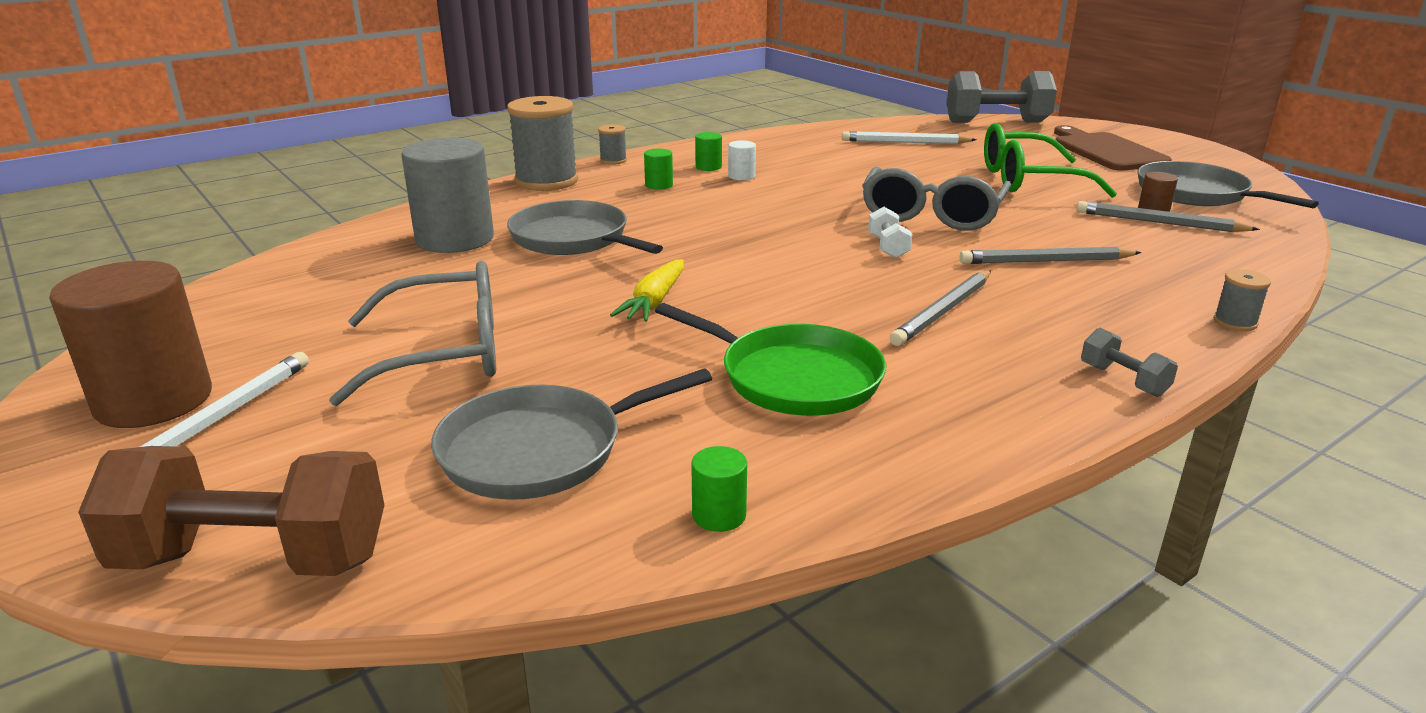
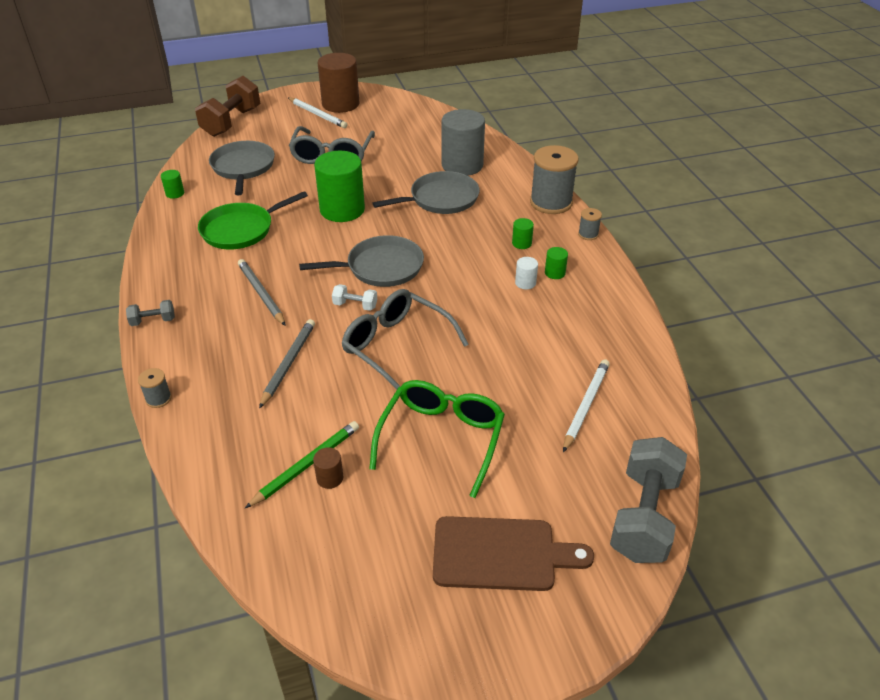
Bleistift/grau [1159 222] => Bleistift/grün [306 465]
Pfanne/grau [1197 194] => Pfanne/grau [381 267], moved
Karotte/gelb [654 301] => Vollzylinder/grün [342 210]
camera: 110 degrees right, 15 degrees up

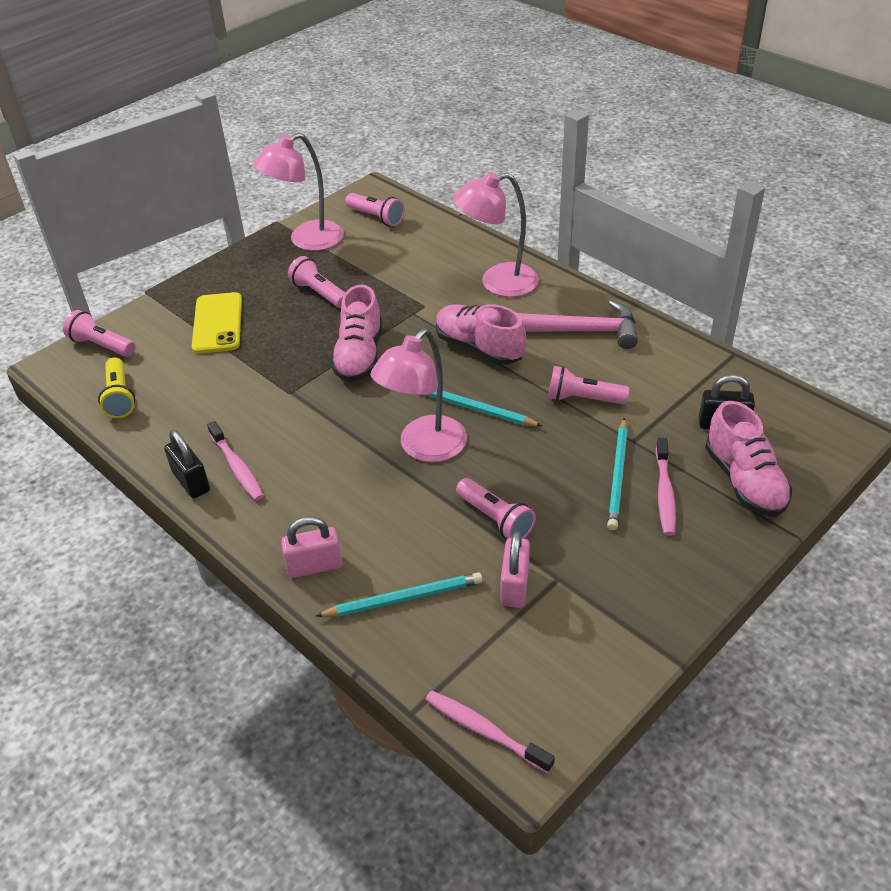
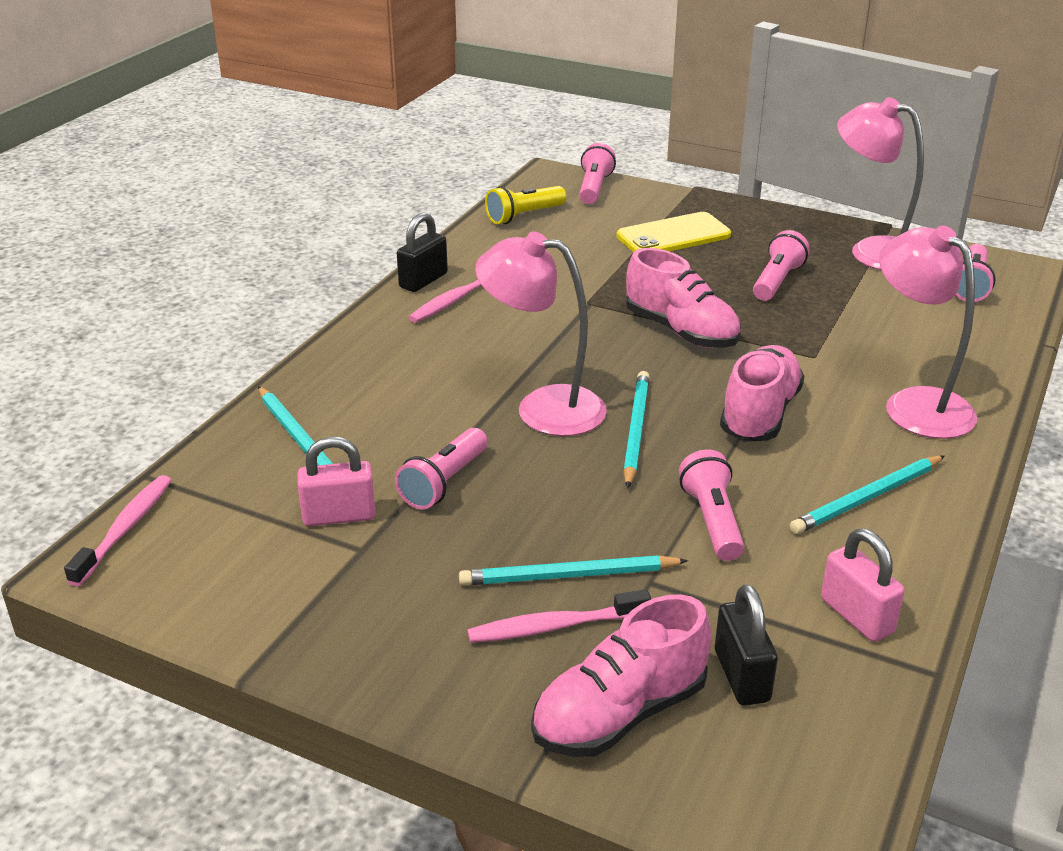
Schuh/rosa [359 355] => Schuh/rosa [681 331], 120 degrees counterclockwise
Hammer/rosa [583 331] => Bleistift/türkis [867 498]
Vorhängeschloss/rosa [314 566] => Vorhängeschloss/rosa [856 616], moved
camera: 70 degrees right, 10 degrees down

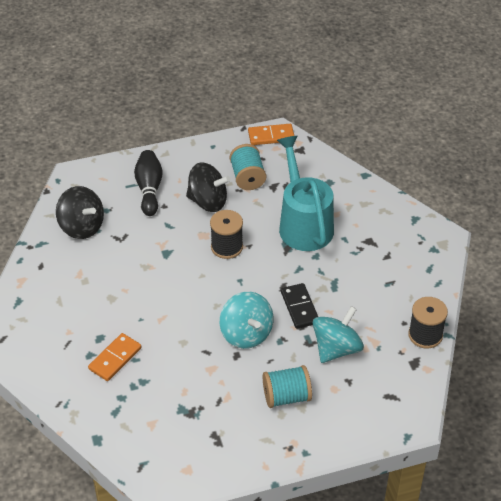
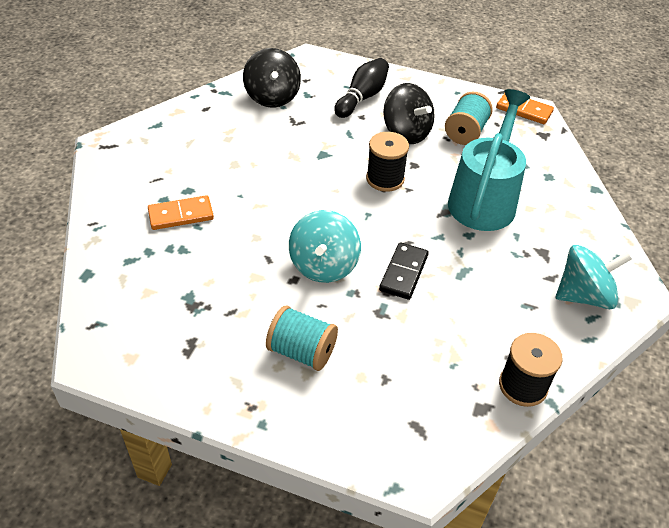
Kreisel/türkis [336 348] => Kreisel/türkis [584 295], moved
camera: 35 degrees right, 0 degrees up

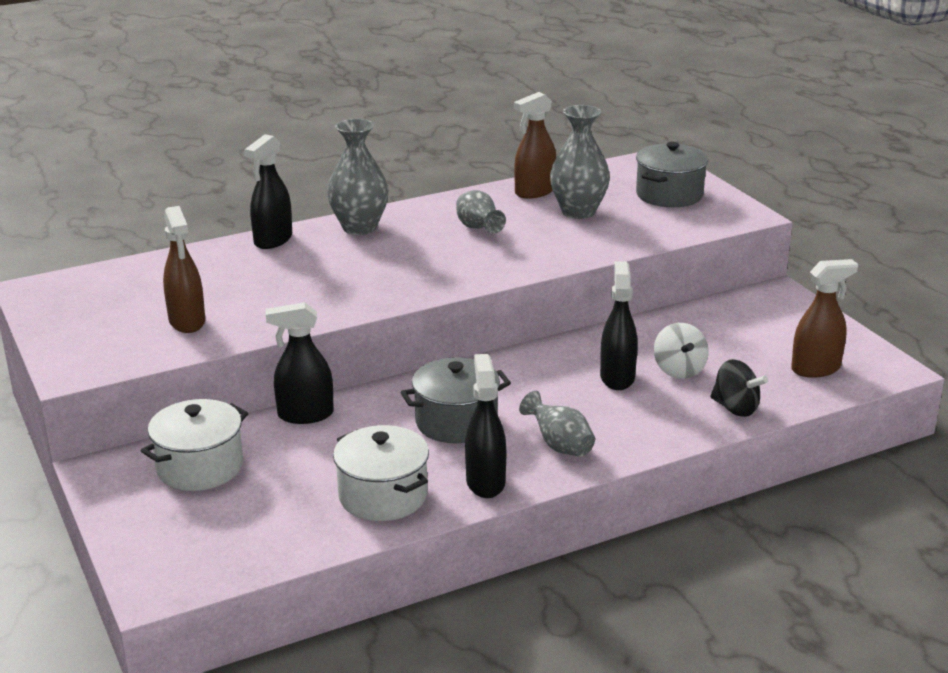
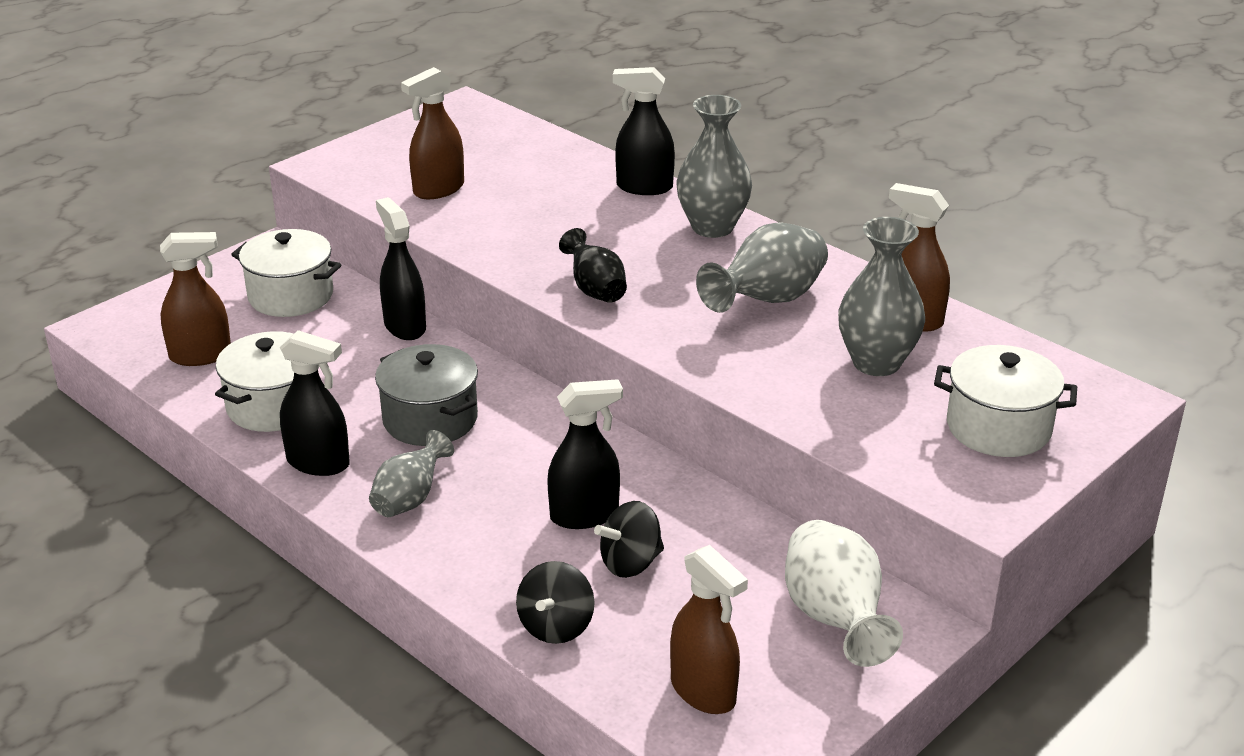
nothing => Sprühflasche/braun [201 355]
Sprühflasche/schwarz [485 482] => Sprühflasche/schwarz [318 463], 45 degrees clockwise
nothing => Vase/schwarz [595 290]
Kreisel/weiß [679 370] => Kreisel/schwarz [630 563]
Vase/grau [478 229] => Vase/grau [767 301], x1.57
nothing => Vase/weiß [834 620]
Kochtopf/grau [669 195] => Kochtopf/weiß [998 428]
camera: 70 degrees right, 5 degrees up

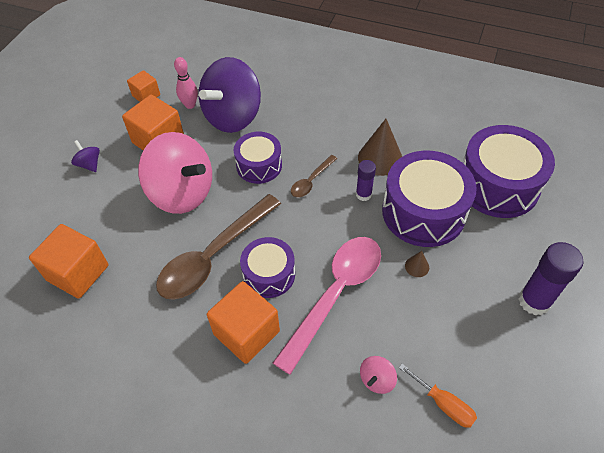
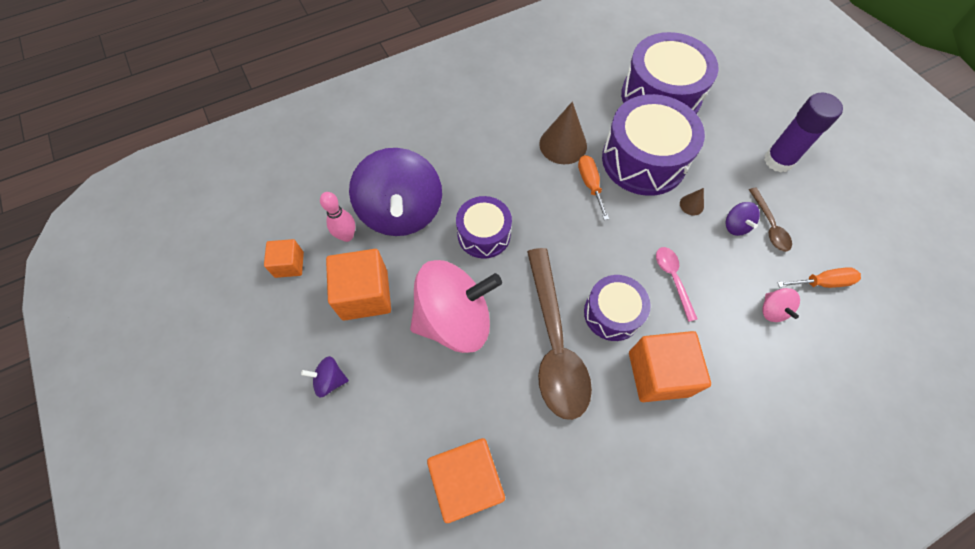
Klebestift/lila [363 194] => Schraubenzieher/orange [590 184]
Löffel/rosa [336 294] => Löffel/rosa [672 278], x0.47
nothing => Kreisel/lila [735 226]
Löffel/braun [311 181] => Löffel/braun [769 226], moved
camera: 50 degrees left, 10 degrees up

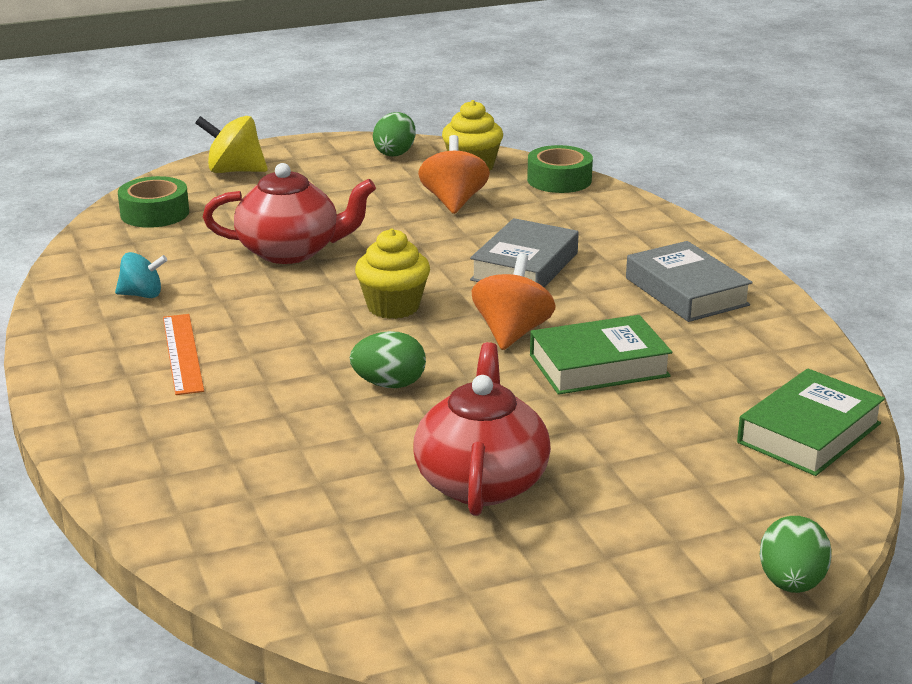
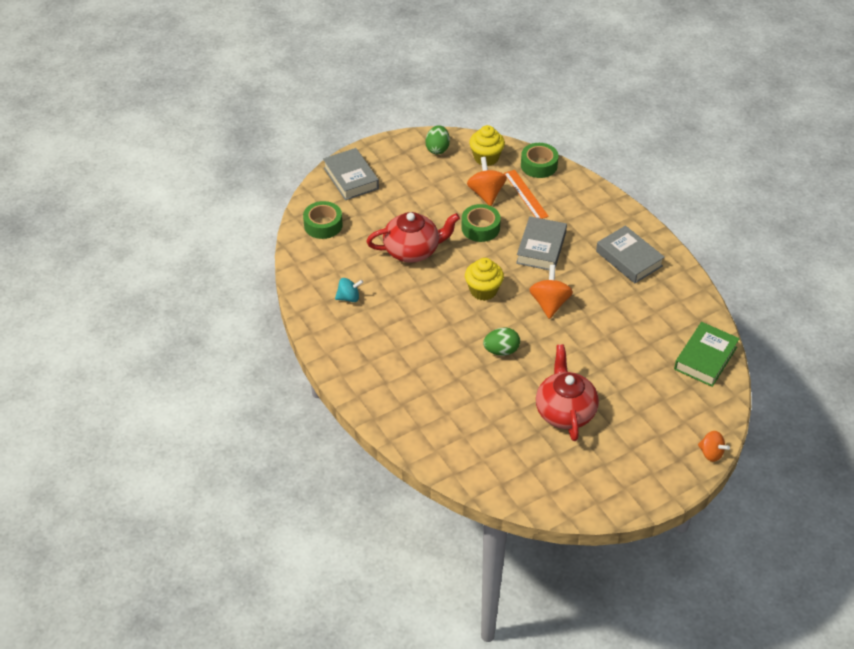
Kreisel/gelb [234 171] => Buch/grau [351 178]
nothing => Klebeband/grün [480 228]
Lineal/orange [182 353] => Lineal/orange [525 194], moved
Ei/grün [791 583] => Kreisel/orange [711 453]
Buch/grün [599 365] => nothing
camera: 10 degrees left, 20 degrees up

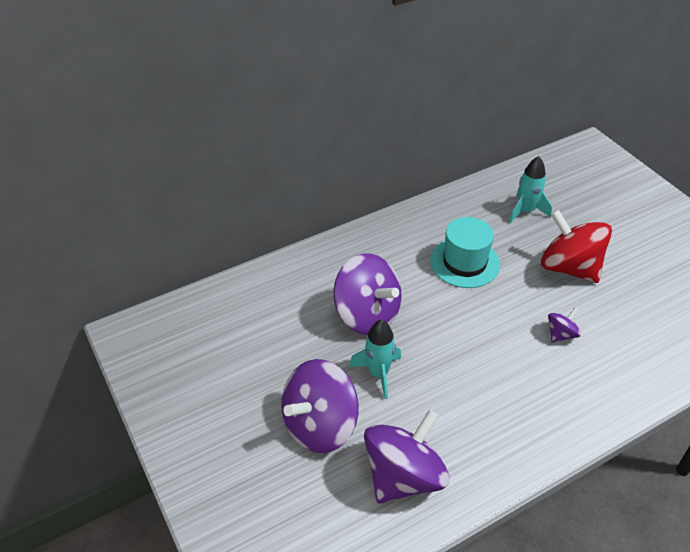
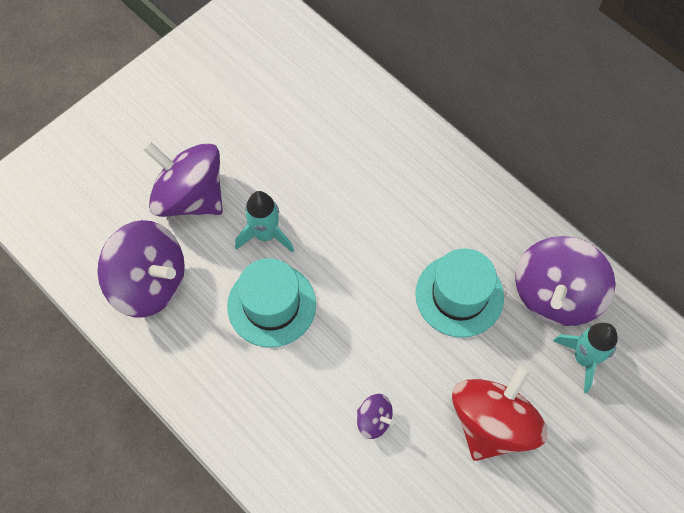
nothing => Hut/türkis [271 305]
Kreisel/lila [367 315] => Kreisel/lila [556 295], moved
camera: 75 degrees right, 20 degrees up

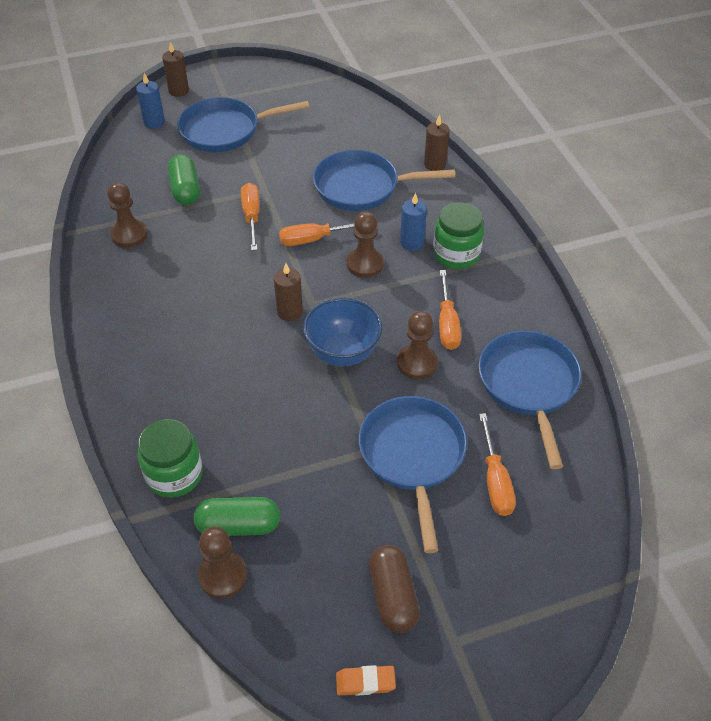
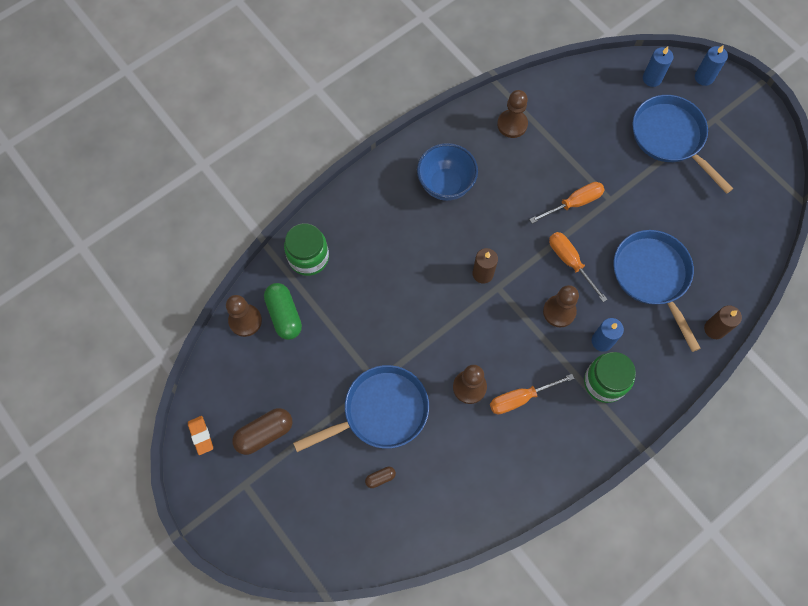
Schraubenzieher/orange [495 481] => Kapsel/braun [380 478]
Schüssel/blau [343 353] => Schüssel/blau [445 185], moved
Kerze/braun [178 91] => Kerze/blau [704 77]
Kapsel/grün [185 190] => nothing
Pfanne/blau [529 386] => nothing
camera: 70 degrees right, 20 degrees up

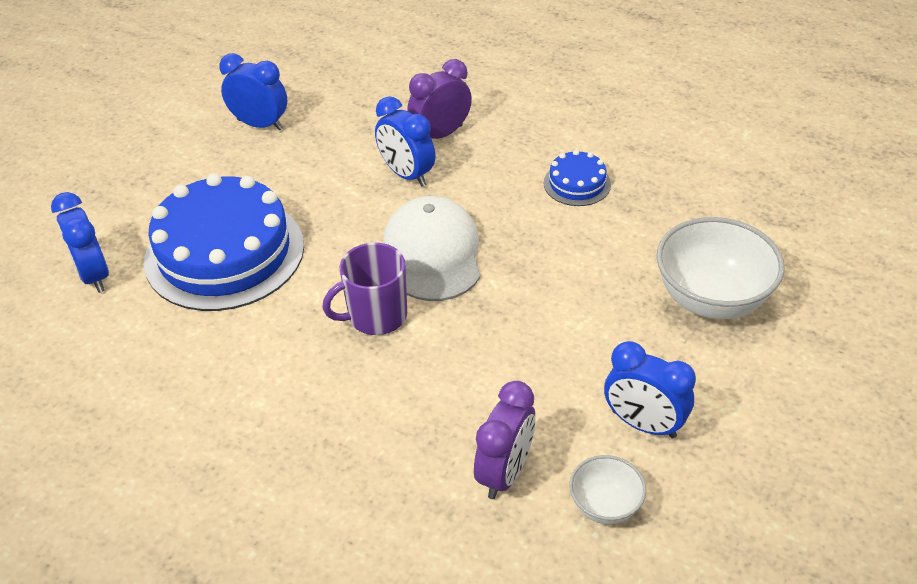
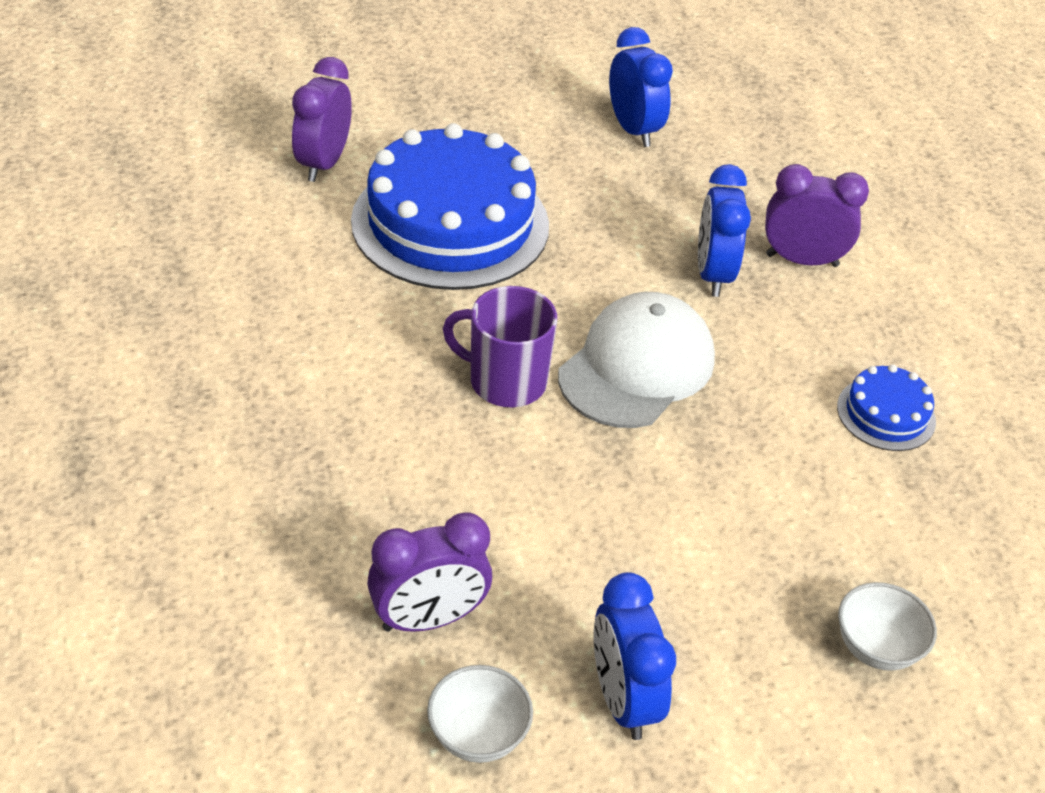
Wecker/blau [94 275] => Wecker/lila [323 163]
Schüssel/weiß [711 299] => Schüssel/weiß [876 647], x0.52
camera: 40 degrees right, 0 degrees up

